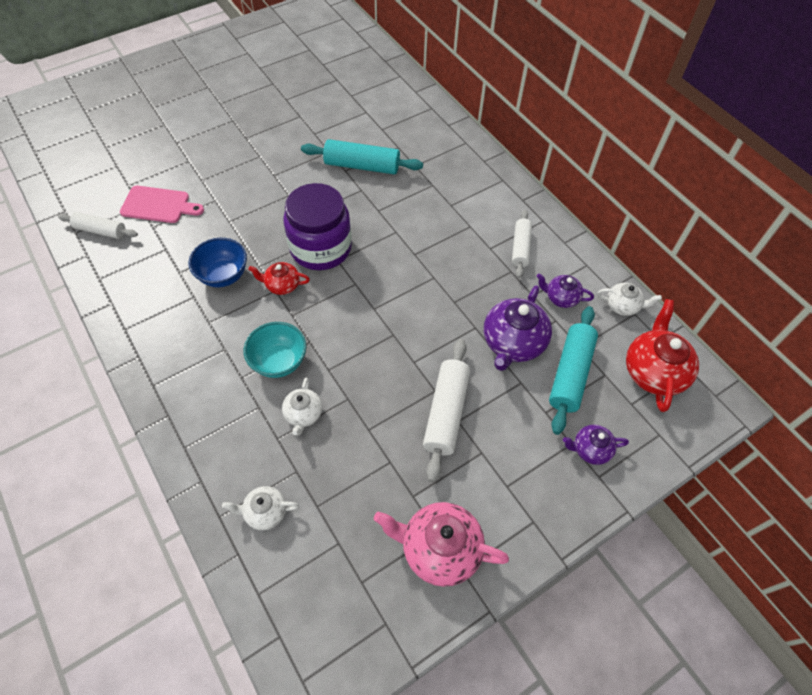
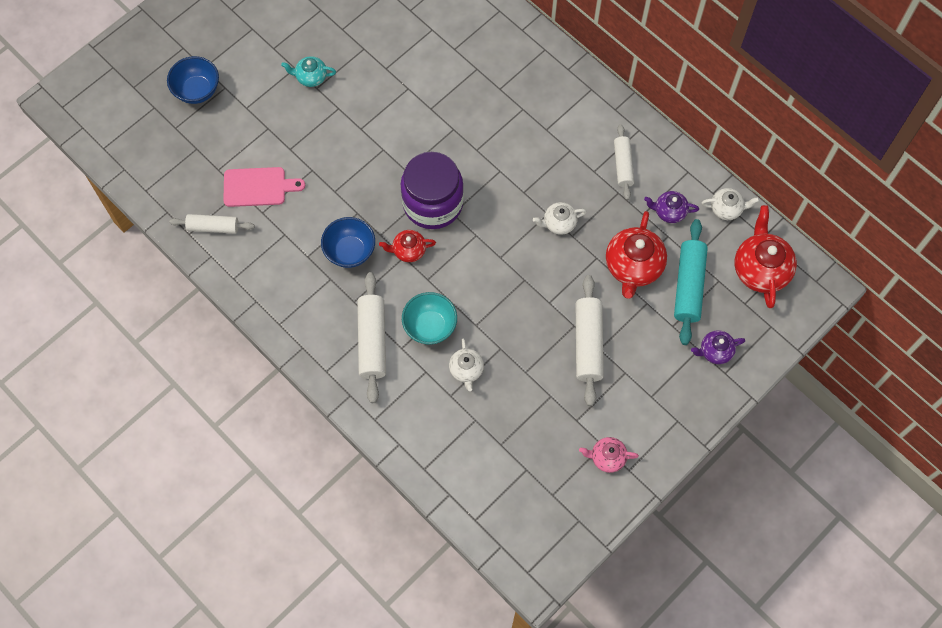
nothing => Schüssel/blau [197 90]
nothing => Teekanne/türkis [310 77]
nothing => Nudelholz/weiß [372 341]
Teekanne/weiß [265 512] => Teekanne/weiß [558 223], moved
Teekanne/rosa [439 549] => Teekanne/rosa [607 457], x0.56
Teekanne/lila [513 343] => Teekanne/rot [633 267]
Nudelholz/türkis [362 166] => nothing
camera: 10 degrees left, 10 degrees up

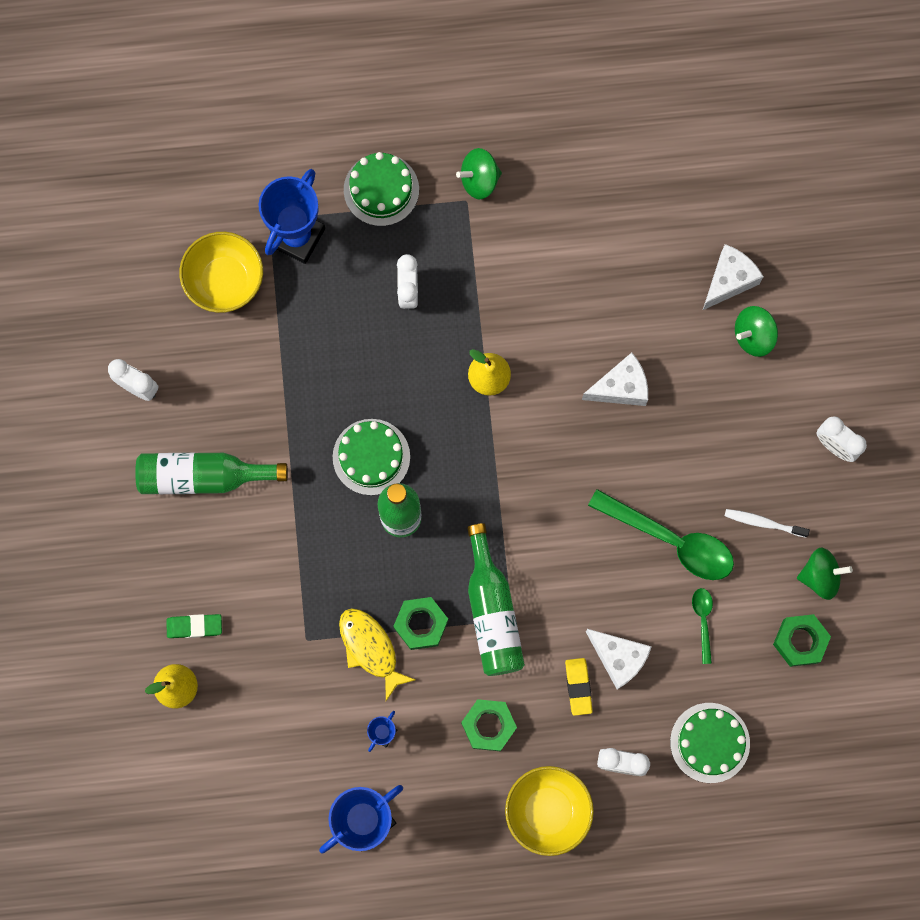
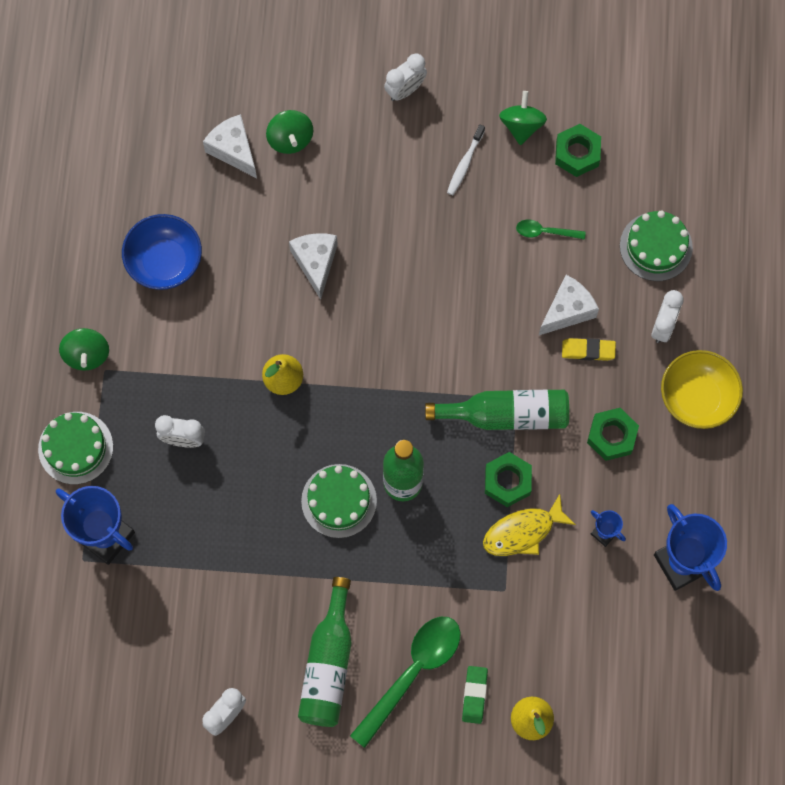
nothing => Schüssel/blau [165 262]
Löffel/grün [671 540] => Löffel/grün [412 672], moved
Schüssel/gelb [225 280] => nothing
camera: 80 degrees left, 5 degrees down

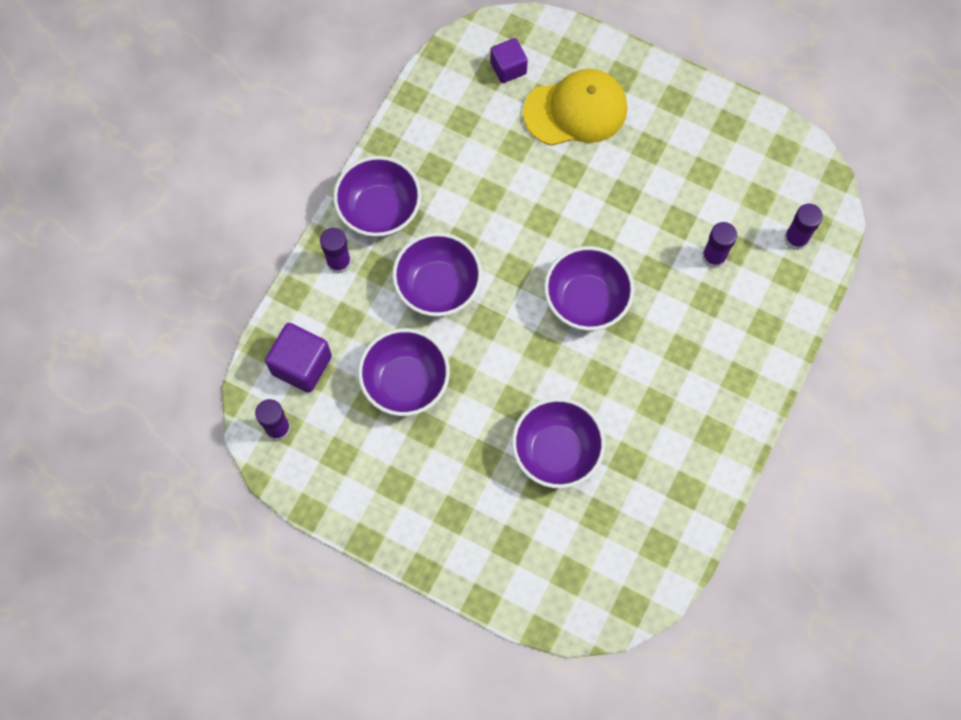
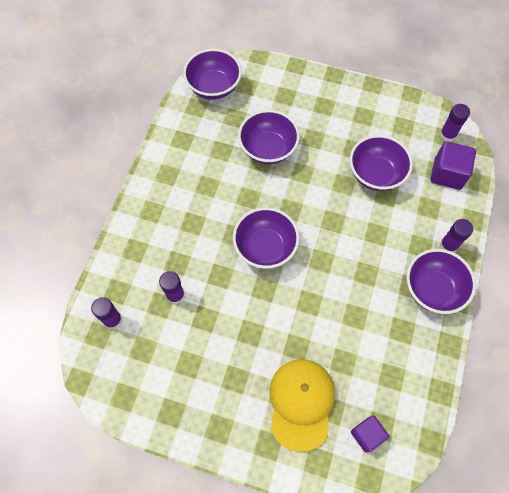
Schüssel/lila [438 287] => Schüssel/lila [214 87], moved
Kappe/gelb [576 110] => Kappe/gelb [301 403], 120 degrees clockwise
camera: 170 degrees right, 5 degrees down

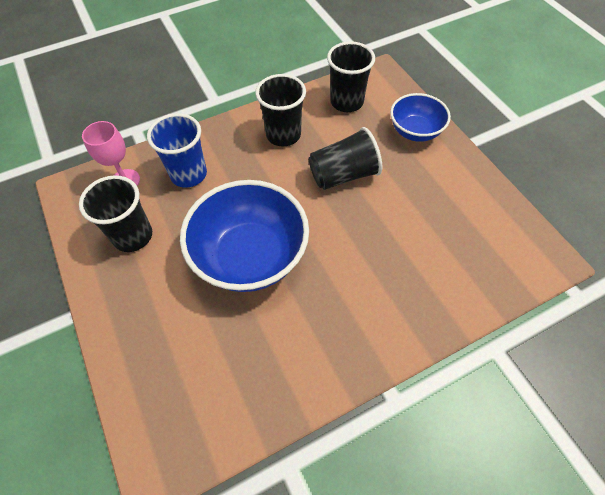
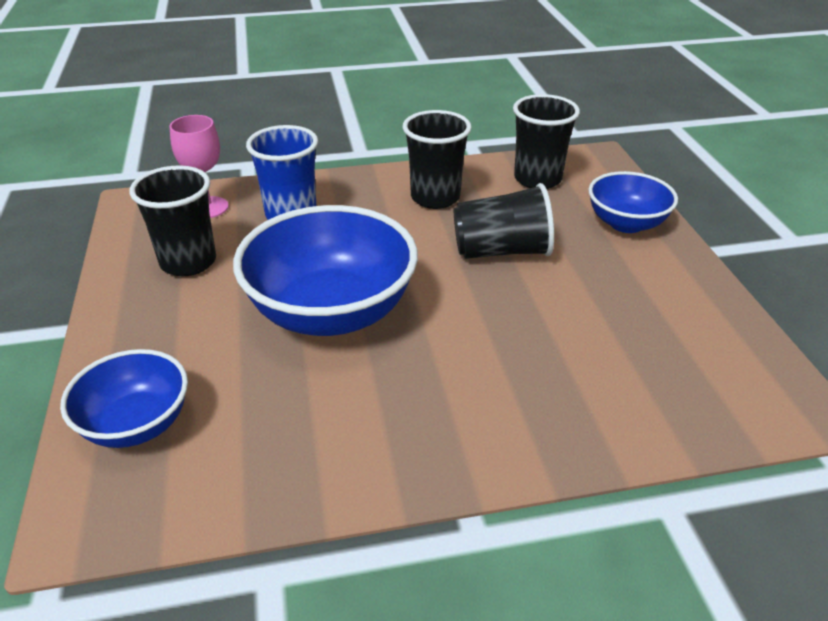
nothing => Schüssel/blau [137 424]
camera: 15 degrees right, 20 degrees down

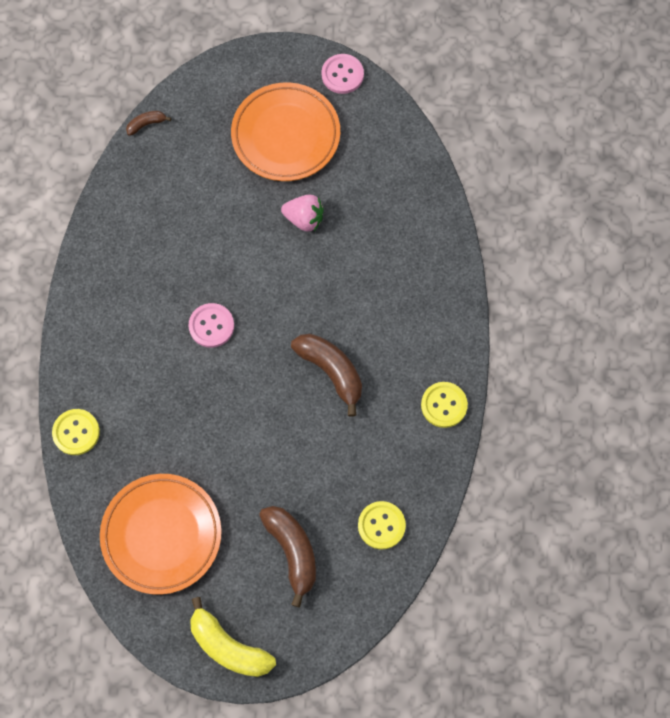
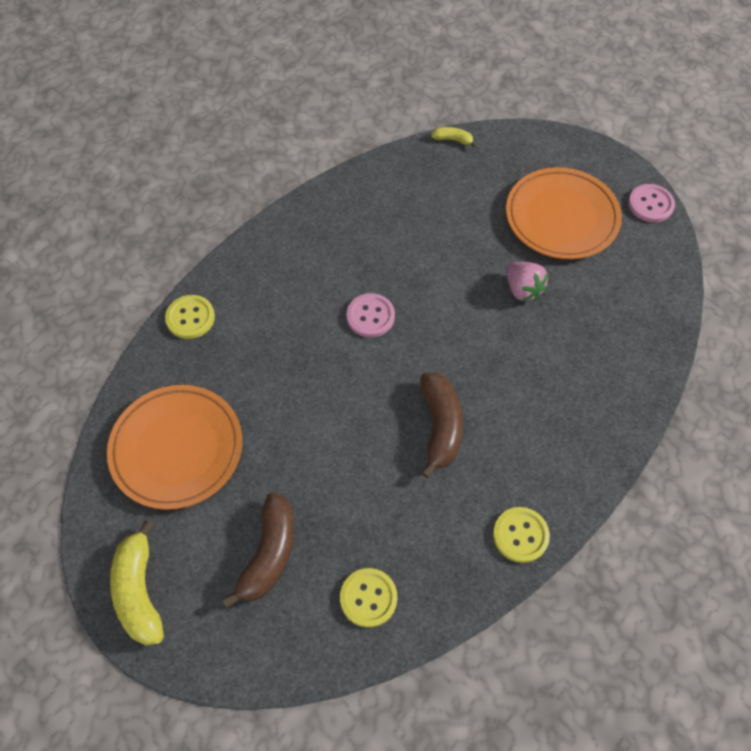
Banane/braun [146 124] => Banane/gelb [453 140]
camera: 40 degrees right, 10 degrees down

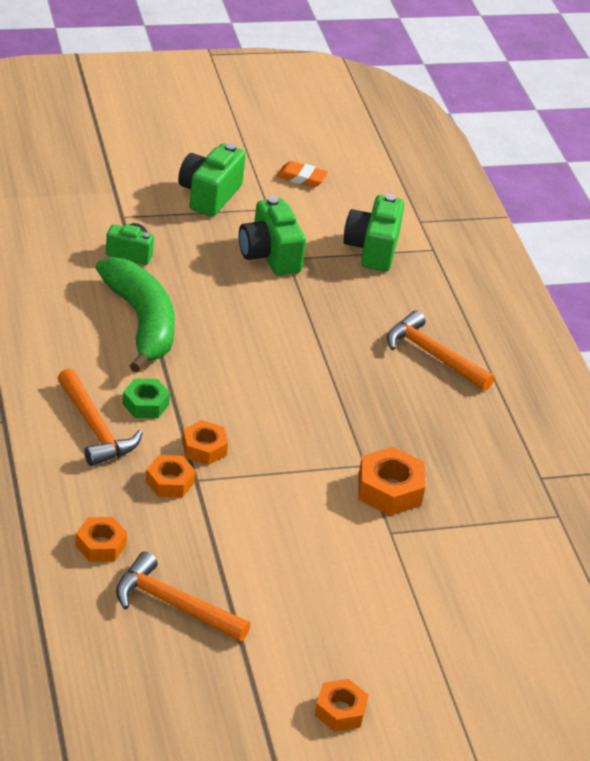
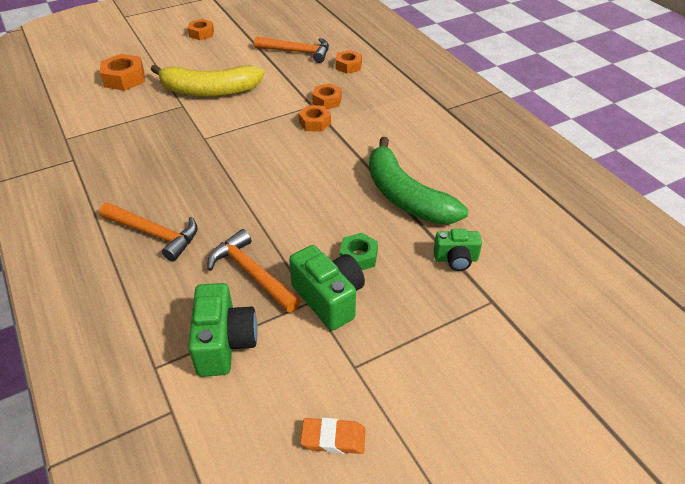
Sechskantmutter/orange [389 490] => Sechskantmutter/orange [124 79], moved
nothing => Banane/gelb [209 91]
Hammer/orange [95 428] => Hammer/orange [251 273], moved
Sechskantmutter/grün [145 404] => Sechskantmutter/grün [358 257], moved
Kamera/grün [209 195] => nothing
camera: 170 degrees right, 5 degrees up

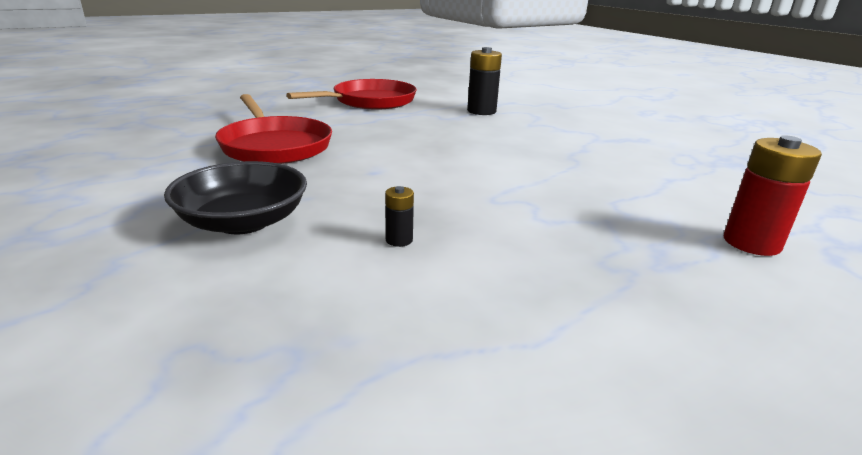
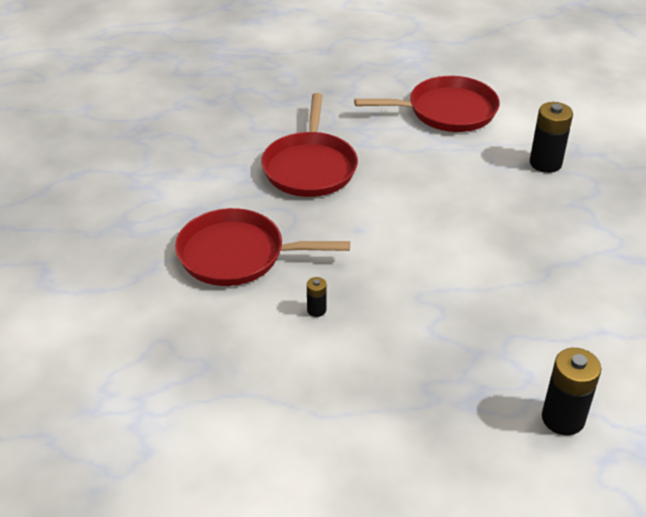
Schüssel/schwarz [243 222] => Pfanne/rot [237 255]
Batterie/rot [751 243] => Batterie/schwarz [563 418]
camera: 35 degrees right, 15 degrees up

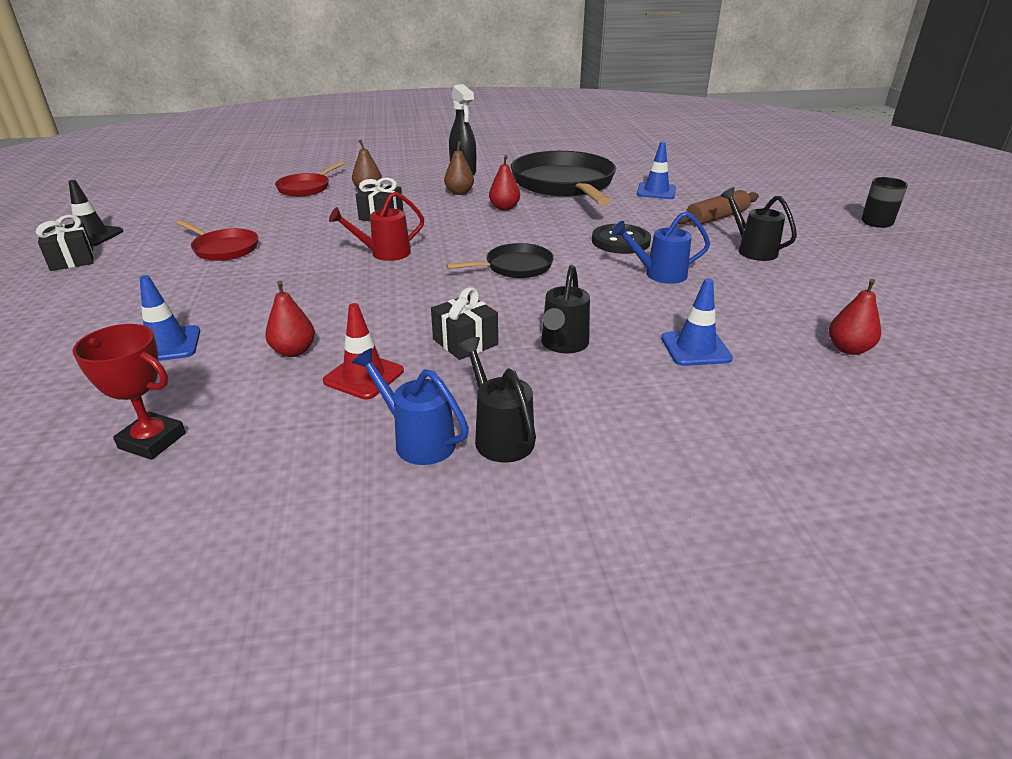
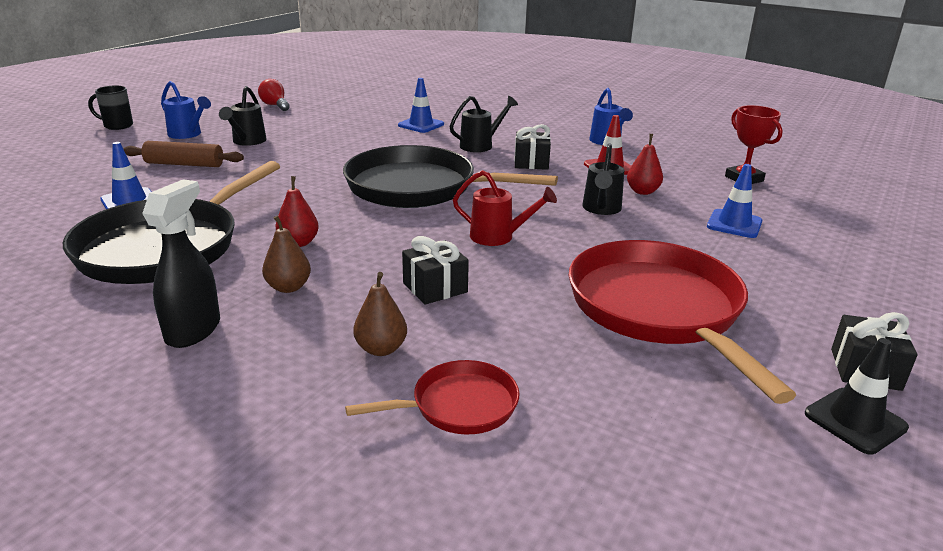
Gießkanne/blau [659 274] => Gießkanne/blau [187 134], moved
nothing => Glühbirne/rot [275 105]
Pfanne/schwarz [515 267] => Pfanne/schwarz [418 188], x2.05
Pfanne/rot [224 249] => Pfanne/rot [658 310], x2.05
Gießkanne/schwarz [500 436] => Gießkanne/schwarz [601 209], moved
Knopf/schwarz [620 241] => nothing
Birne/rot [848 349] => nothing
camera: 140 degrees left, 5 degrees down

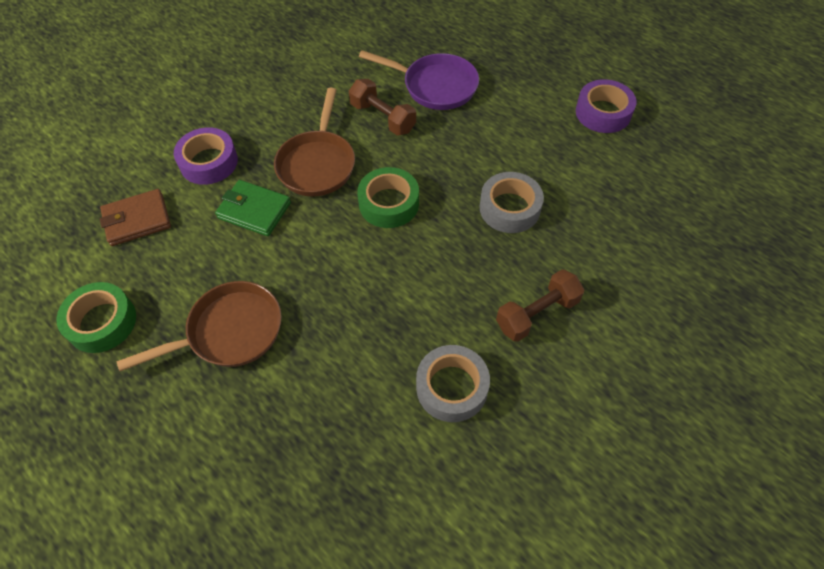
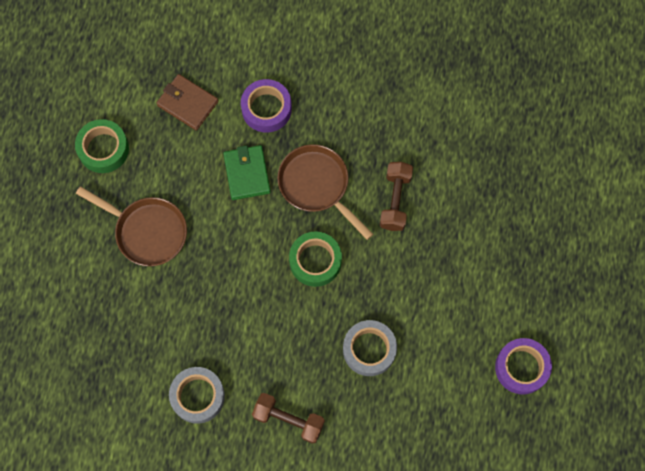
Pfanne/braun [317 164] => Pfanne/braun [317 185], 75 degrees clockwise
Pfanne/lila [435 86] => nothing
camera: 55 degrees right, 15 degrees up

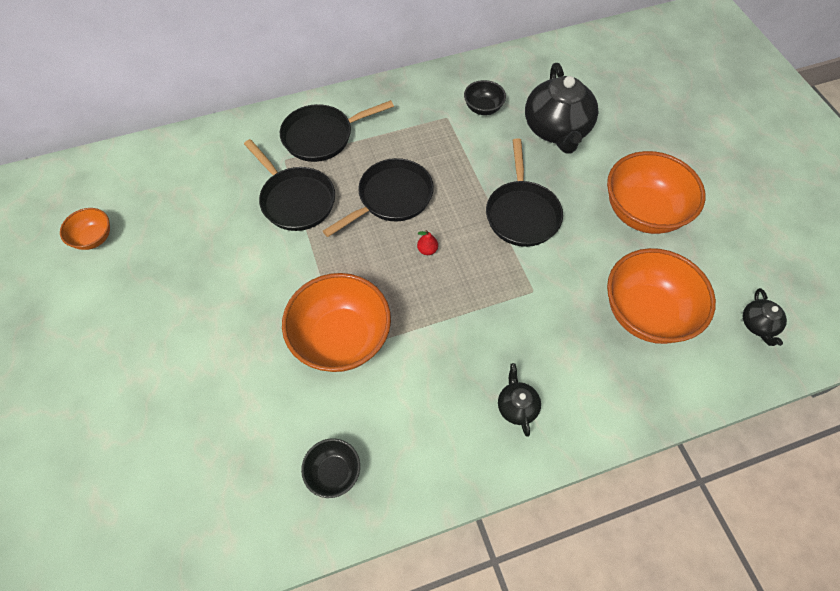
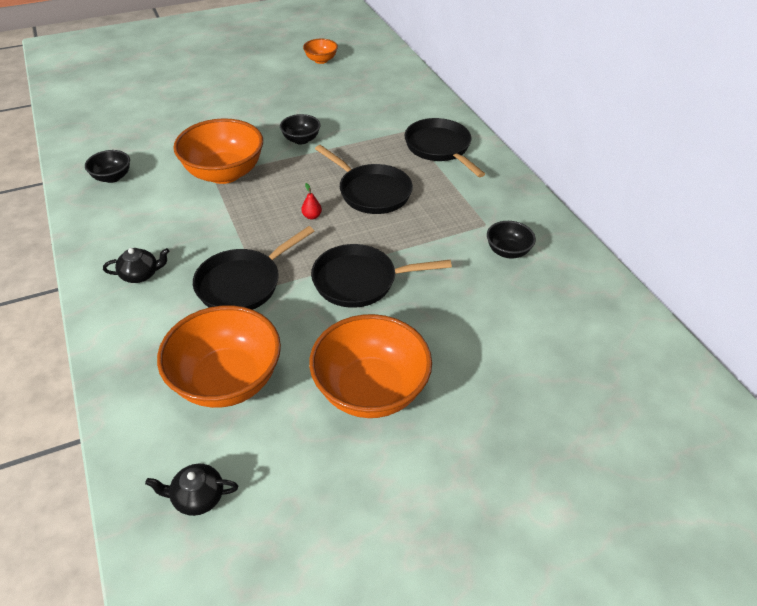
Pfanne/schwarz [295 199] => Pfanne/schwarz [243 283], moved
nothing => Schüssel/schwarz [301 140]
Teekanne/schwarz [557 129] => nothing
camera: 85 degrees right, 15 degrees down

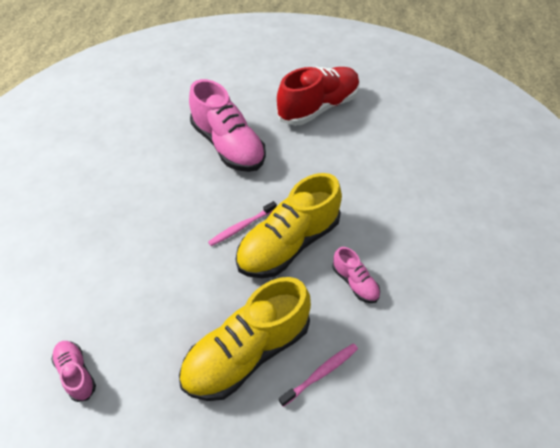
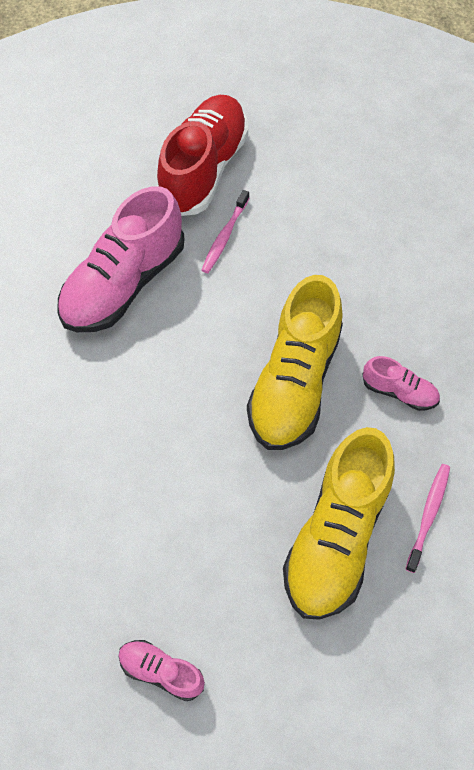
Schuh/rosa [228 146] => Schuh/rosa [123 284], 105 degrees clockwise
Zahnbürste/rosa [241 227] => Zahnbürste/rosa [224 236], moved
camera: 30 degrees left, 10 degrees up

